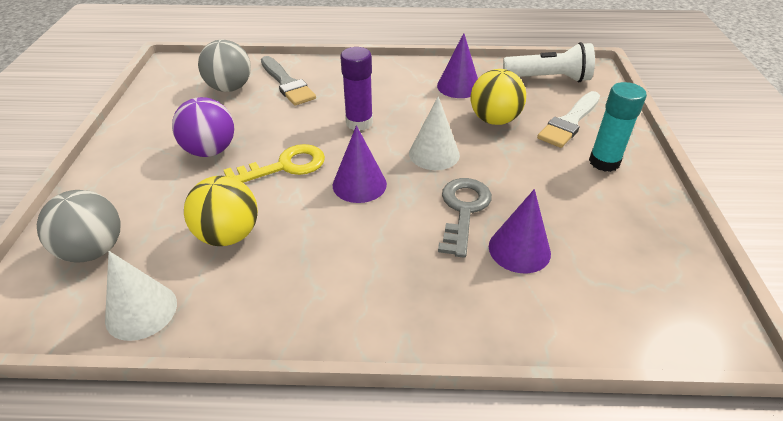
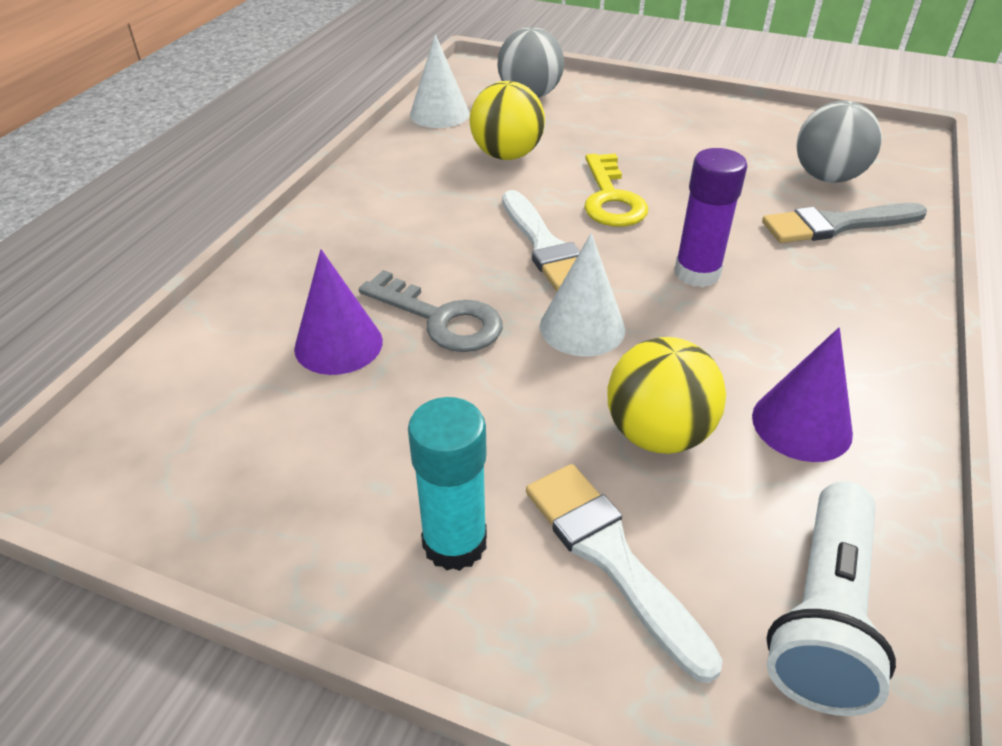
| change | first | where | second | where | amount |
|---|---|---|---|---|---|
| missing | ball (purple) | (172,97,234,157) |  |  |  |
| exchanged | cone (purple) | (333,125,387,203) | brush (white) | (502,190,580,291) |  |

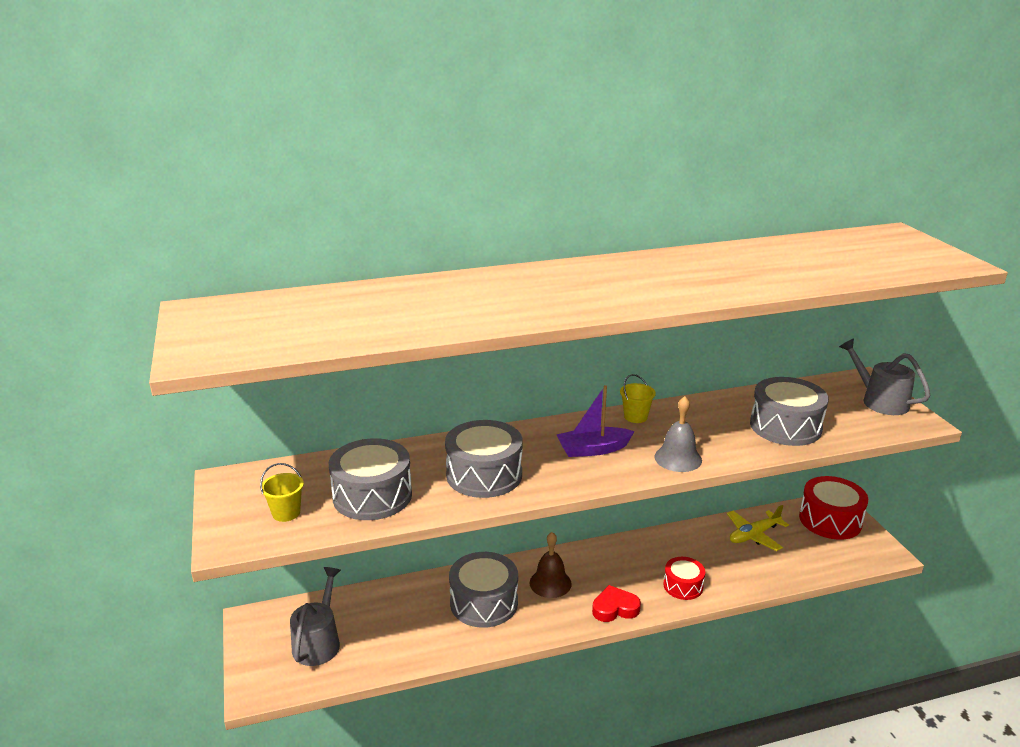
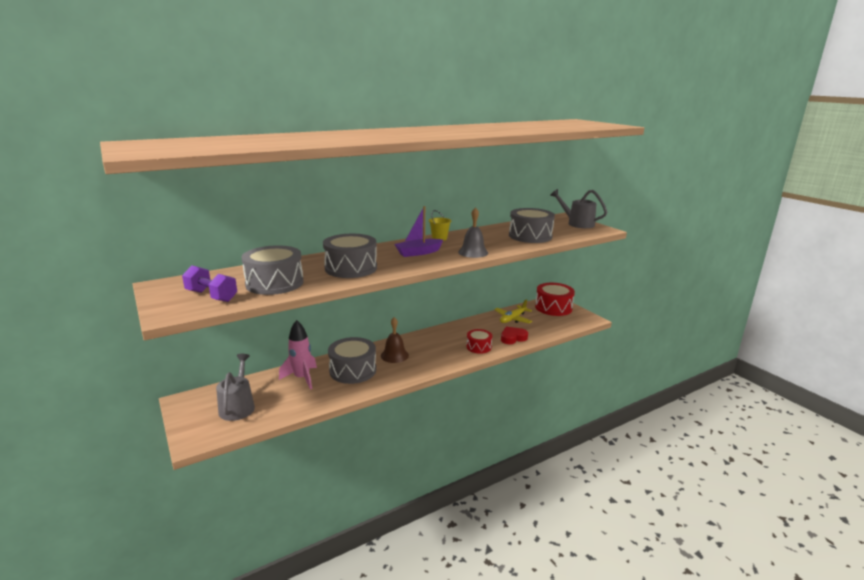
| change | first | where | second | where | amount |
|---|---|---|---|---|---|
| exchanged | bucket (yellow) | (260,463,304,522) | dumbbell (purple) | (182,265,237,302) |  |
| relocated | heart (red) | (592,585,641,622) |  | (501,327,528,344) |  |
| appeared |  |  | rocket (pink) | (279,320,317,390) |  |

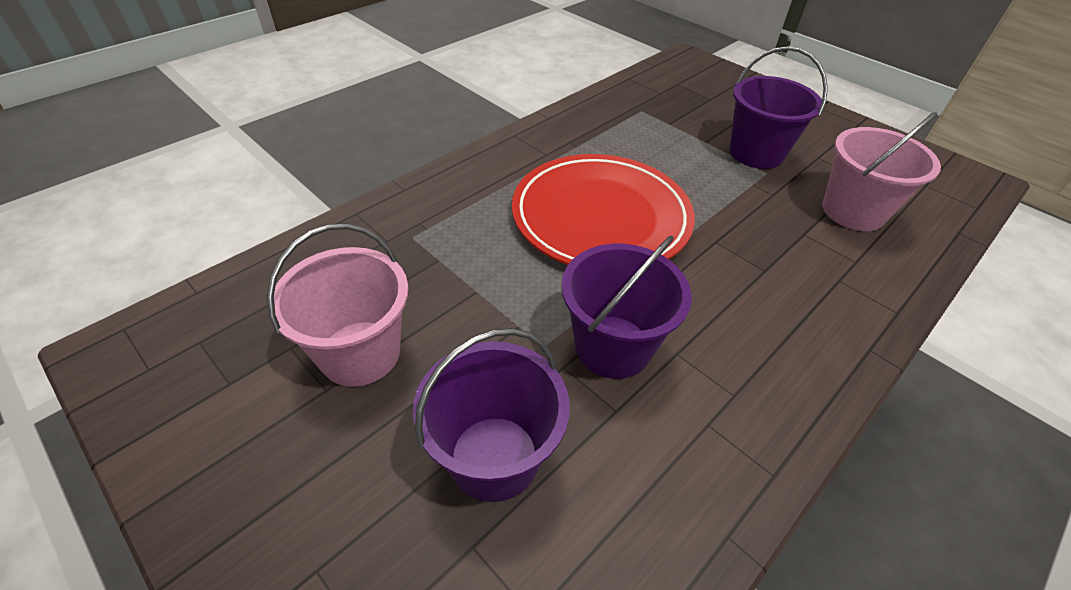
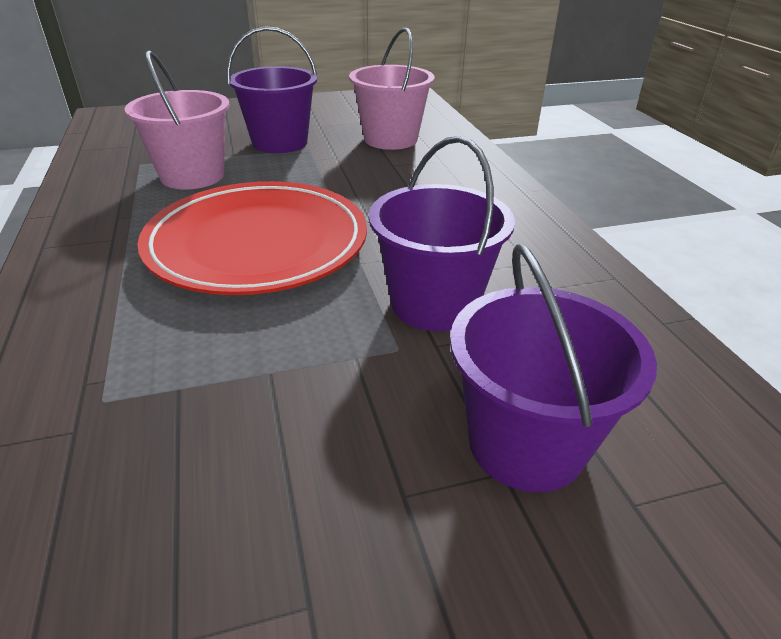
| change | first | where | second | where | amount |
|---|---|---|---|---|---|
| relocated | bucket (pink) | (267,223,409,387) |  | (125,50,229,190) |  |

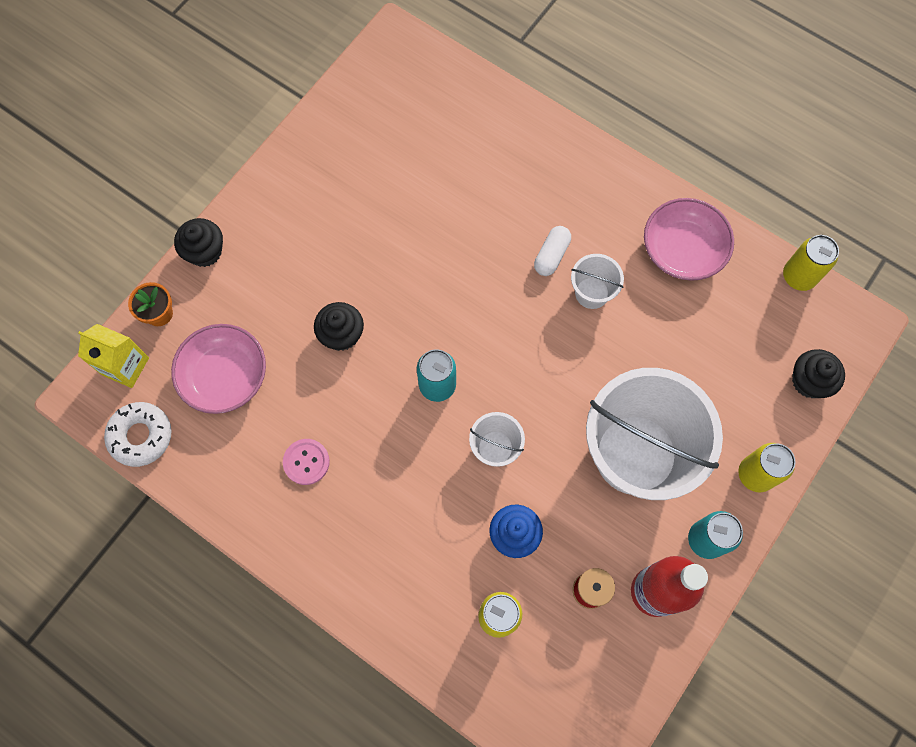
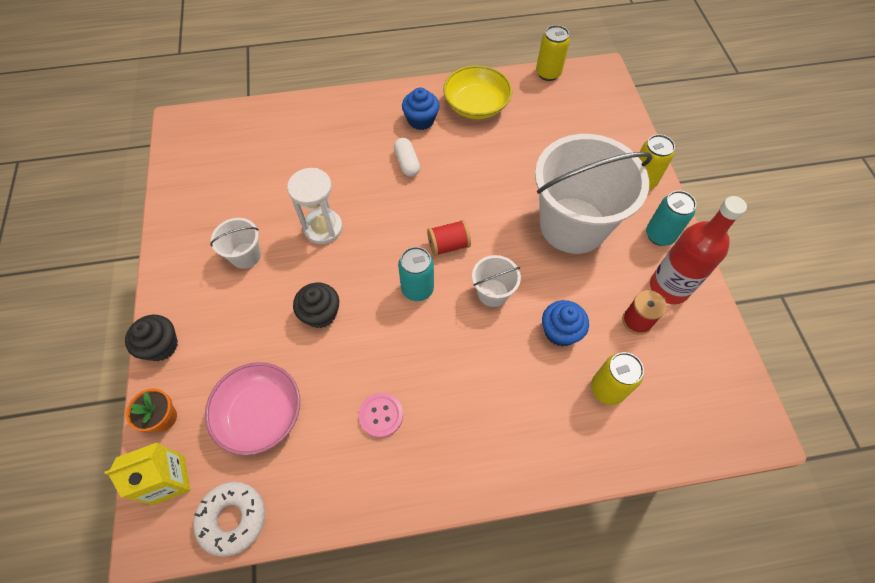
| change | first | where | second | where | amount |
|---|---|---|---|---|---|
| colour | bowl (pink) | (644,198,734,281) | bowl (yellow) | (443,65,512,119) |  |
| relocated | bucket (white) | (571,254,624,309) |  | (210,218,261,269) |  |
| missing | cupcake (black) | (792,349,845,398) |  |  |  |
| appeared |  |  | cupcake (blue) | (402,87,440,130) |  |
| appeared |  |  | hourglass (white) | (287,168,343,244) |  |
| appeared |  |  | spool (red) | (427,220,471,256) |  |

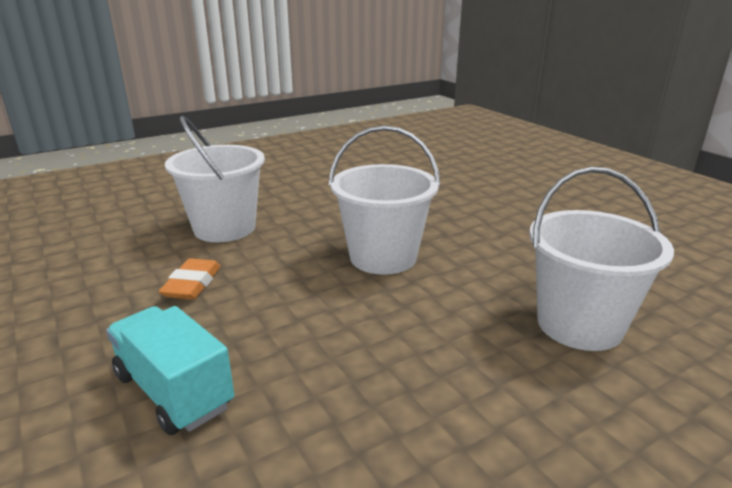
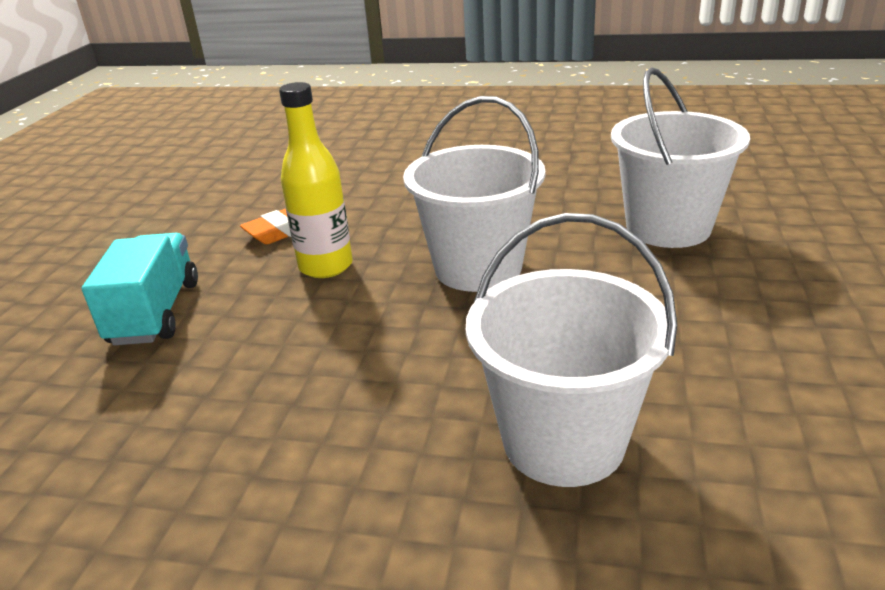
| change | first | where | second | where | amount |
|---|---|---|---|---|---|
| relocated | bucket (white) | (165,116,265,242) |  | (611,67,750,248) |  |
| appeared |  |  | bottle (yellow) | (279,82,353,278) |  |

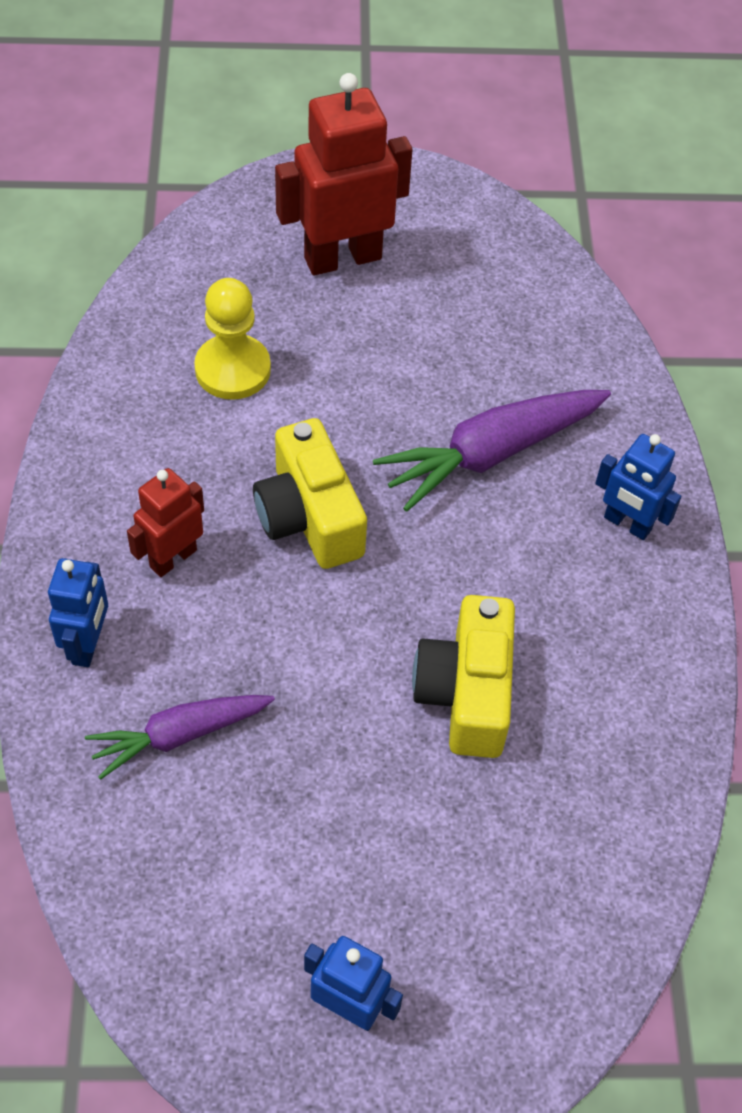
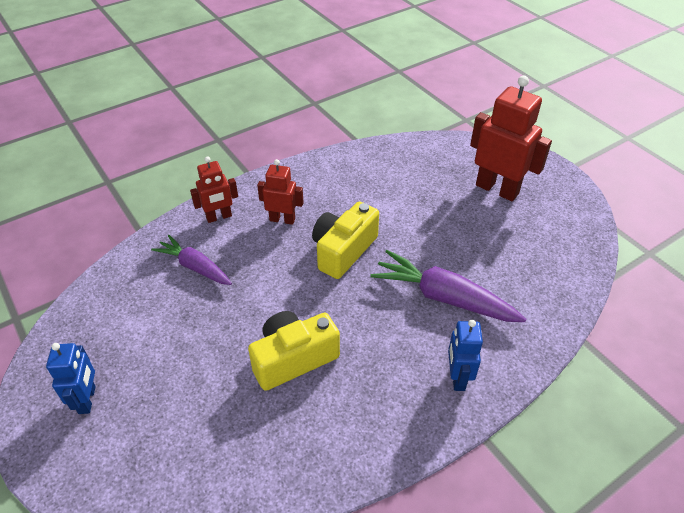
| change | first | where | second | where | amount |
|---|---|---|---|---|---|
| missing | pawn (yellow) | (194,278,271,400) |  |  |  |
| colour | robot (blue) | (48,558,108,667) | robot (red) | (190,156,238,223) |  |

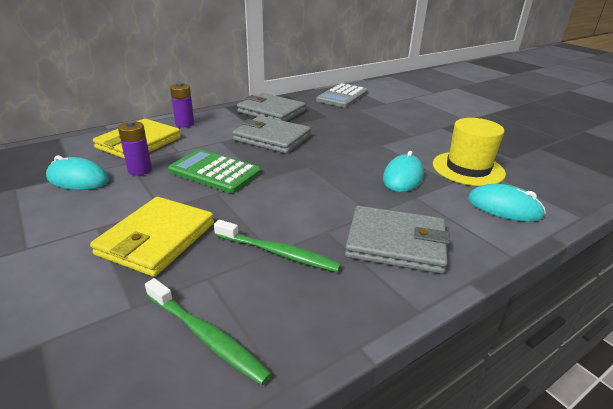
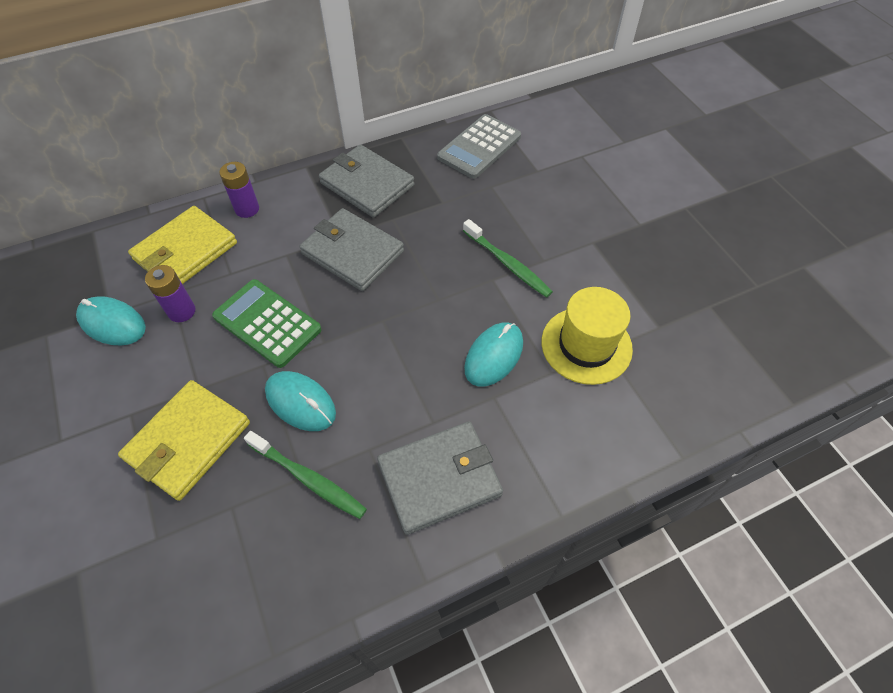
| change | first | where | second | where | amount |
|---|---|---|---|---|---|
| relocated | mouse (turquoise) | (468,184,546,222) |  | (265,371,336,431) |  |
| spun | wallet (grey) | (345,206,450,274) |  | (377,421,503,535) | 45 degrees counterclockwise |
| relocated | toothbrush (green) | (145,278,272,385) |  | (463,219,553,298) |  |

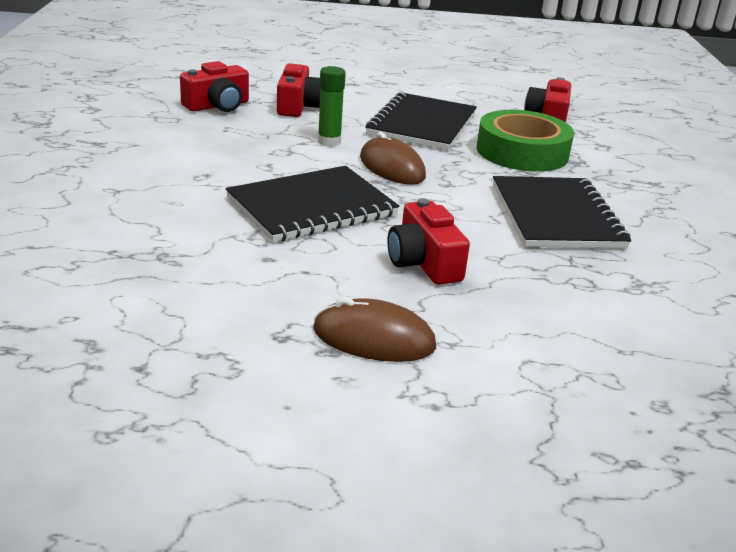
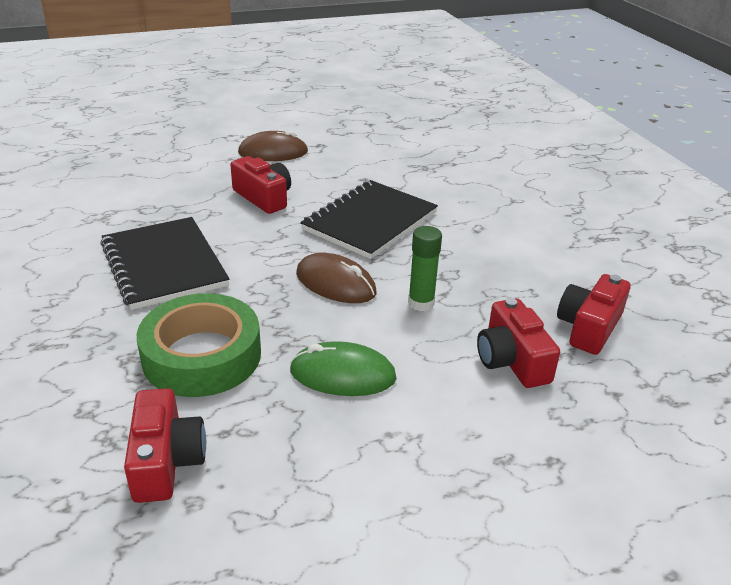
| change | first | where | second | where | amount |
|---|---|---|---|---|---|
| exchanged | notebook (black) | (365,92,477,150) | mouse (green) | (290,341,397,396) |  |

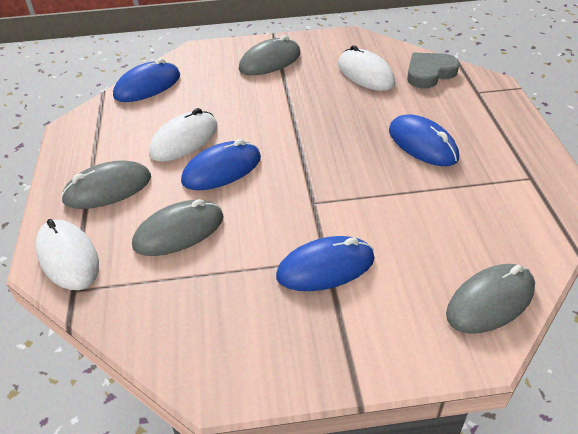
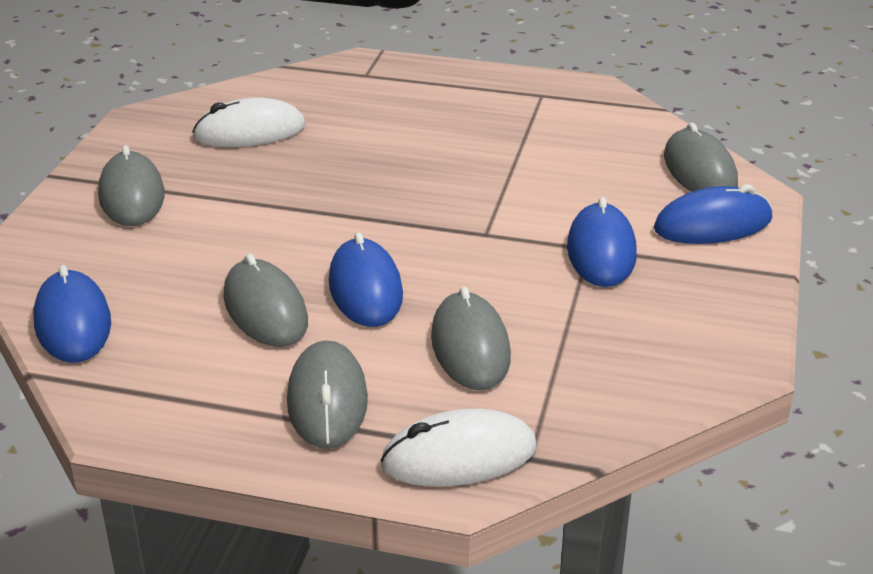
| change | first | where | second | where | amount |
|---|---|---|---|---|---|
| missing | heart (grey) | (407,53,459,88) |  |  |  |
| colour | mouse (white) | (149,108,218,162) | mouse (grey) | (223,254,308,347) |  |
| relocated | mouse (blue) | (389,114,459,166) |  | (654,184,772,244) |  |

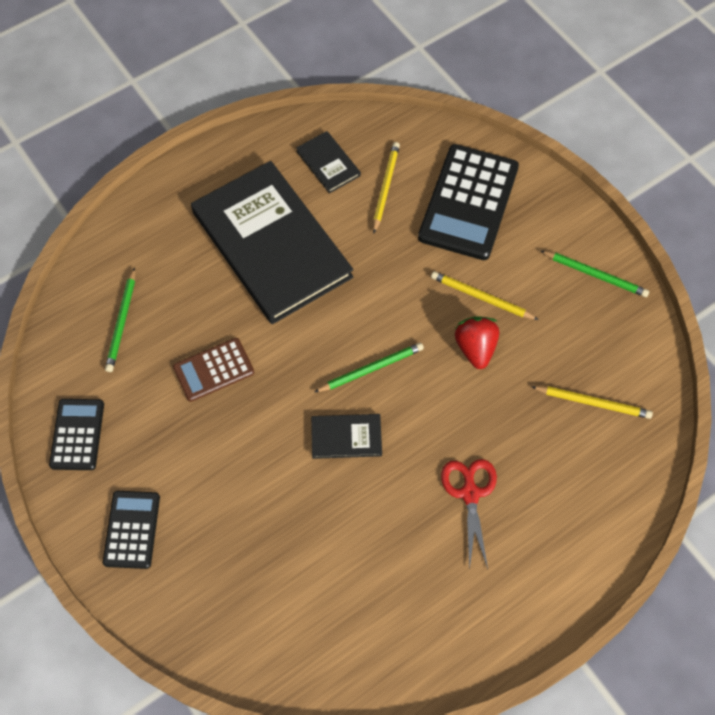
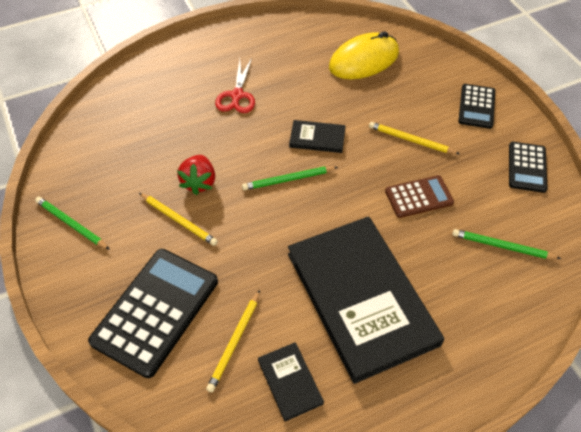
| change | first | where | second | where | amount |
|---|---|---|---|---|---|
| spun | pencil (green) | (105,267,135,372) |  | (452,229,561,259) | 90 degrees counterclockwise |
| relocated | pencil (yellow) | (531,386,653,419) |  | (369,122,460,154) |  |
| appeared |  |  | mouse (yellow) | (329,31,399,79) |  |

